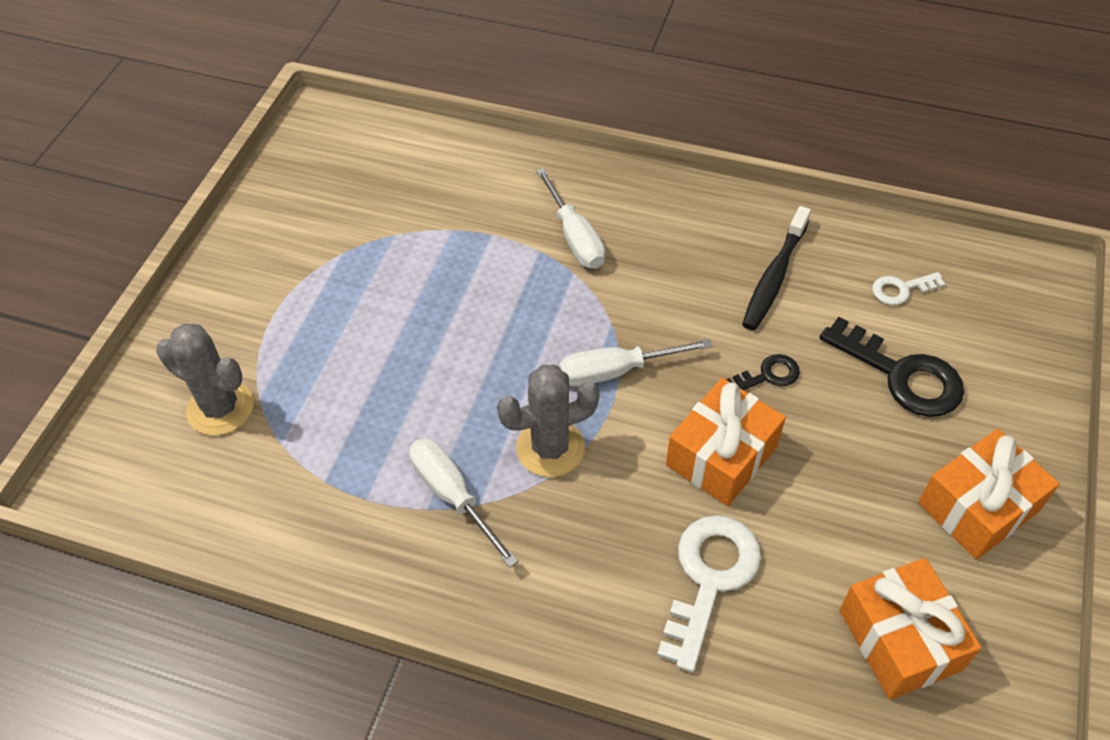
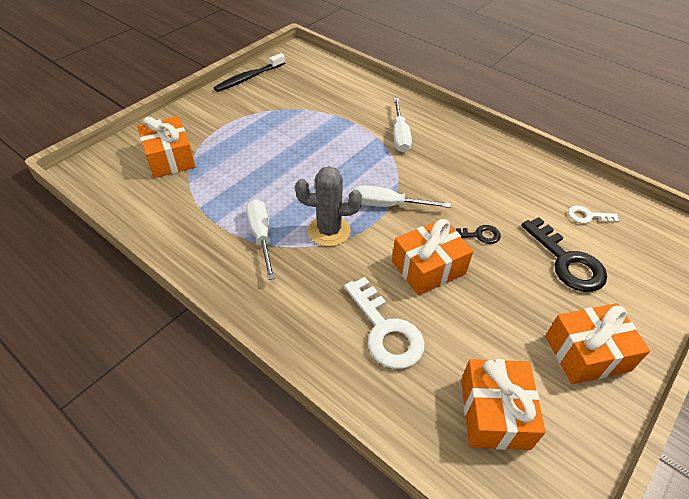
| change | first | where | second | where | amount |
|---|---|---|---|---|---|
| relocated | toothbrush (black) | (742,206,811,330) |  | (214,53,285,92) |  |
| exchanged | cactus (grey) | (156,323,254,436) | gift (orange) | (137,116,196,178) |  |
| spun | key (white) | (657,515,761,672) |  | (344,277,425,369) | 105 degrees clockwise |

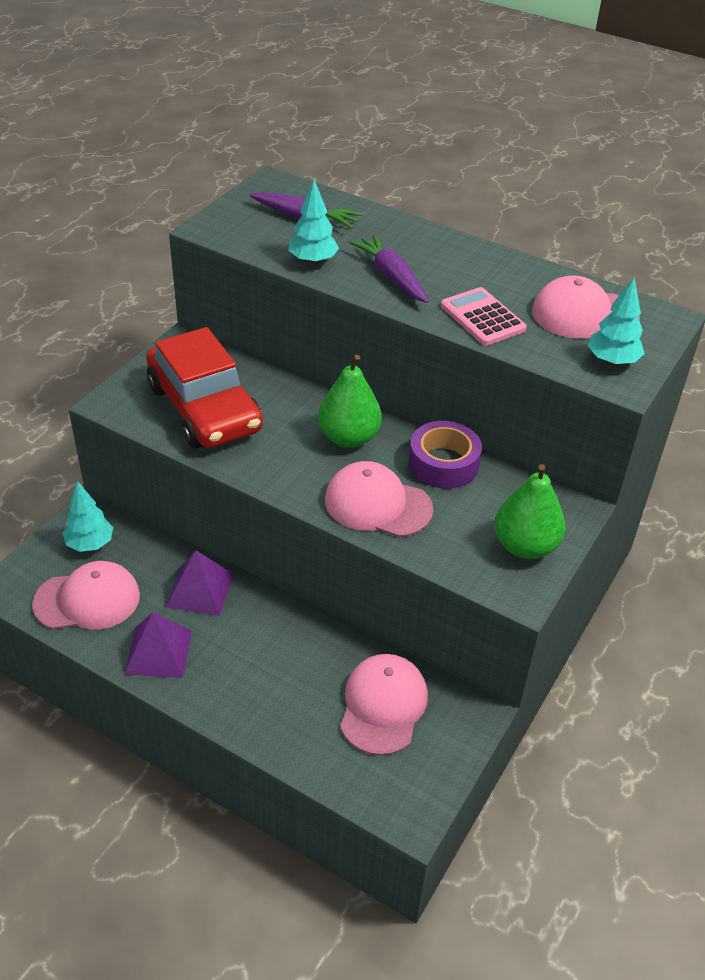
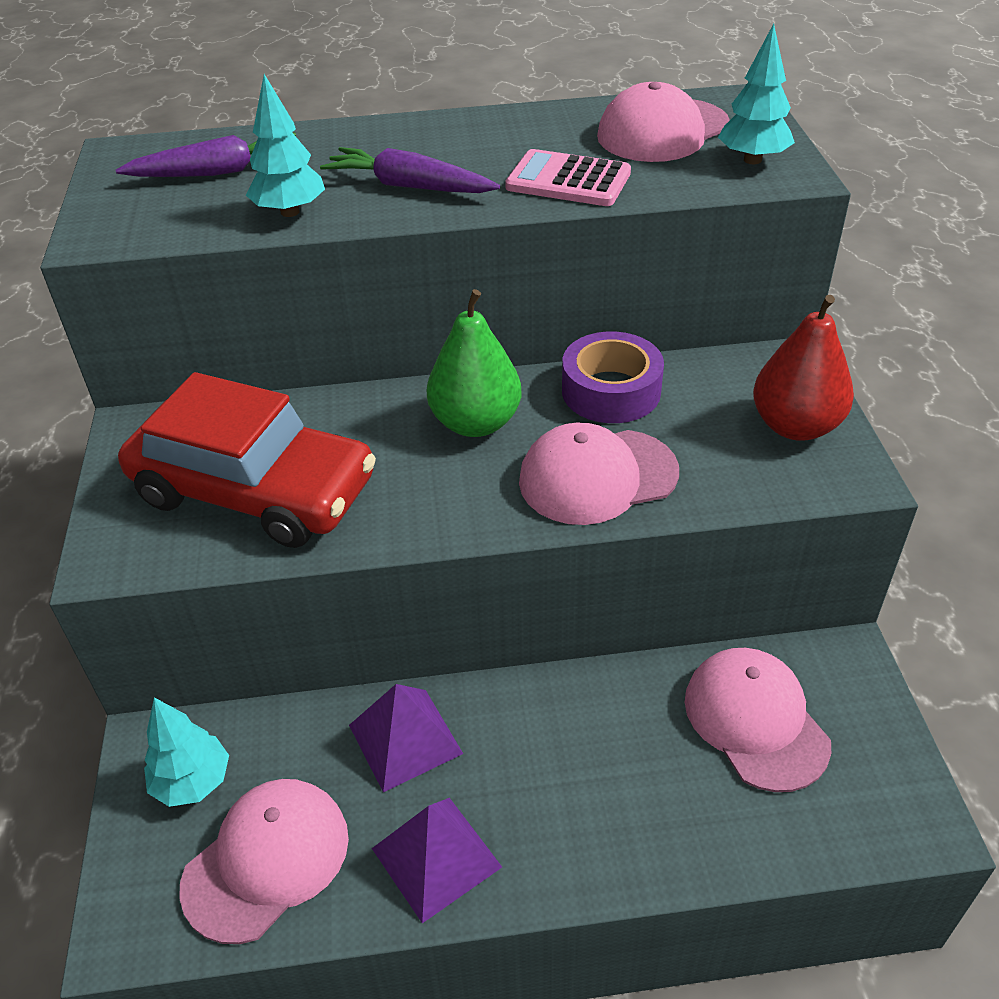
| change | first | where | second | where | amount |
|---|---|---|---|---|---|
| colour | pear (green) | (494,464,566,559) | pear (red) | (753,295,854,440) |  |

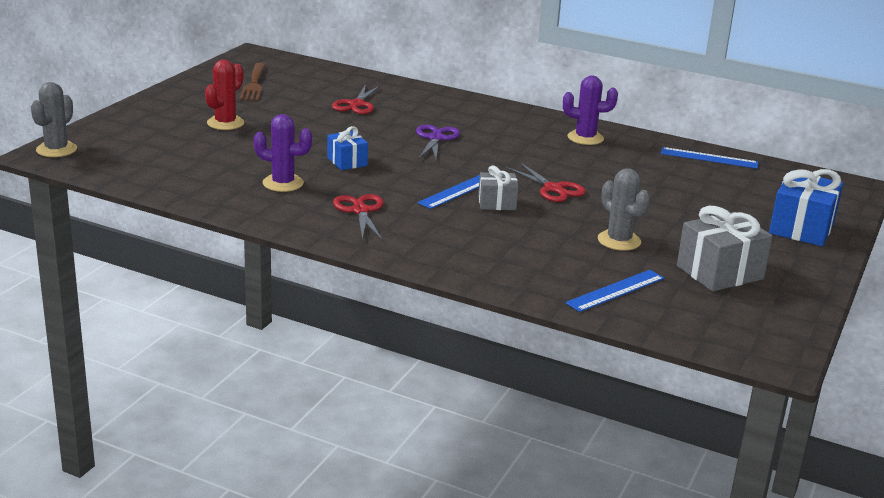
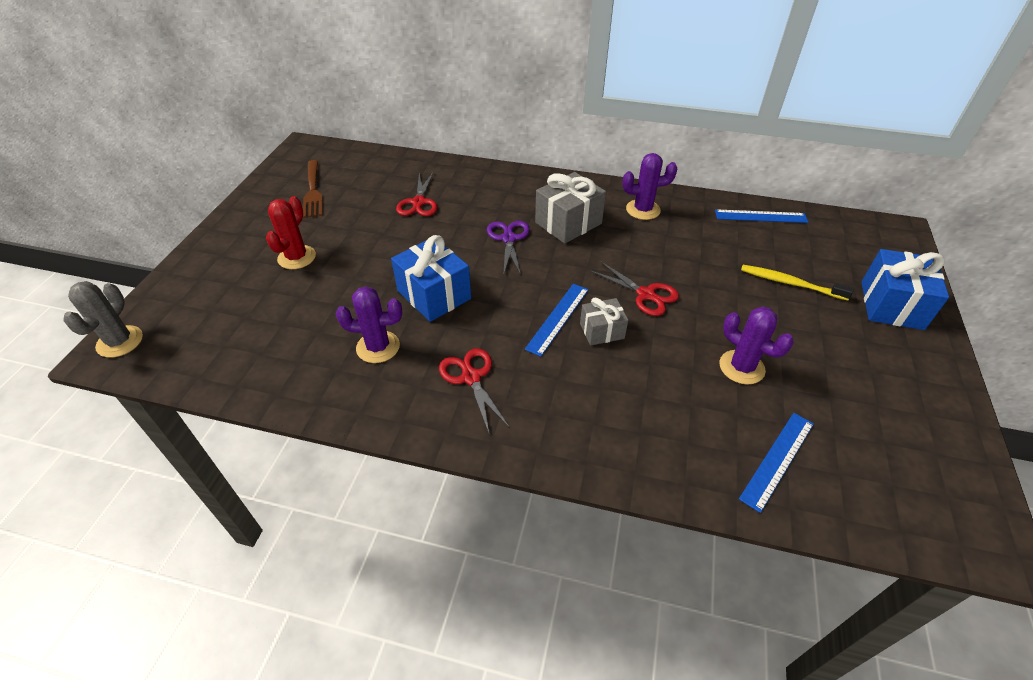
| change | first | where | second | where | amount |
|---|---|---|---|---|---|
| size | gift (blue) | (327,126,368,170) |  | (391,235,471,322) | x1.69 |
| colour | cactus (grey) | (598,168,650,251) | cactus (purple) | (719,307,794,384) |  |
| relocated | gift (grey) | (677,206,773,291) |  | (535,172,606,244) |  |
| appeared |  |  | toothbrush (yellow) | (741,265,854,301) |  |

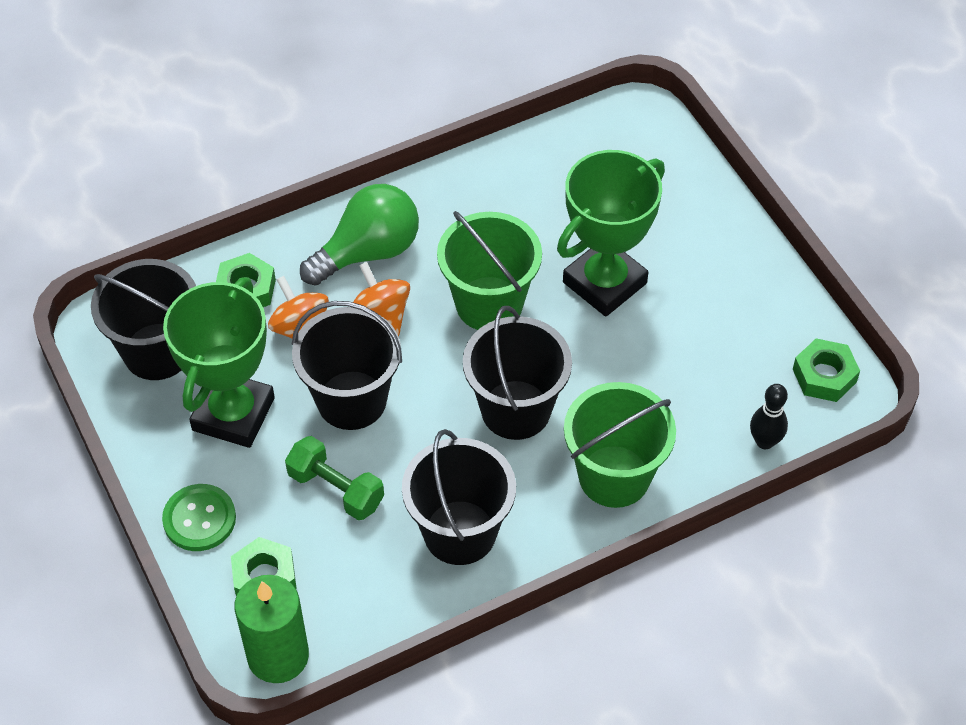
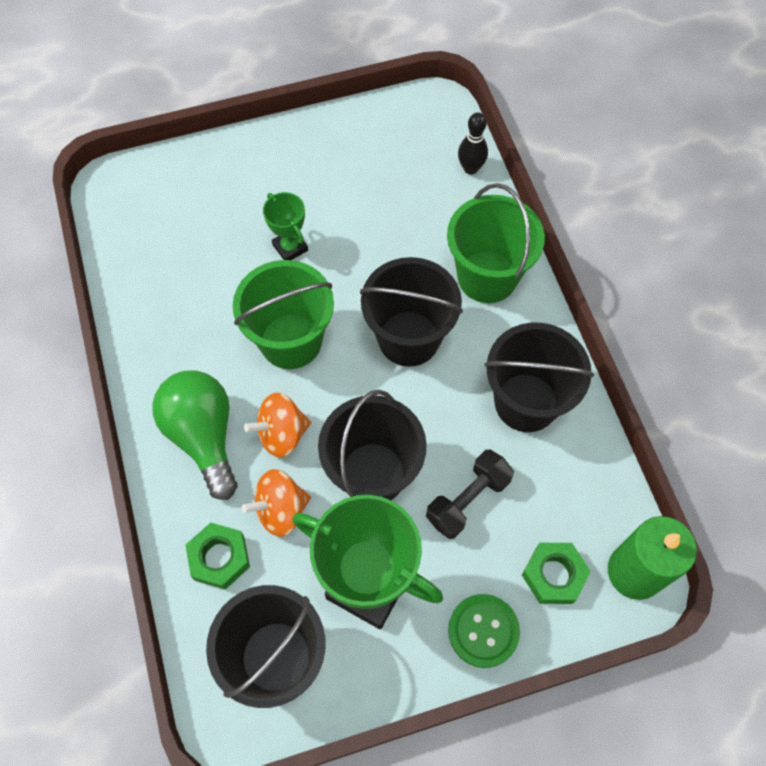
| change | first | where | second | where | amount |
|---|---|---|---|---|---|
| size | trophy (green) | (557,150,665,317) |  | (263,192,308,260) | x0.49 |
| missing | nut (green) | (793,338,860,402) |  |  |  |
| colour | dumbbell (green) | (285,436,384,520) | dumbbell (black) | (426,450,514,539) |  |

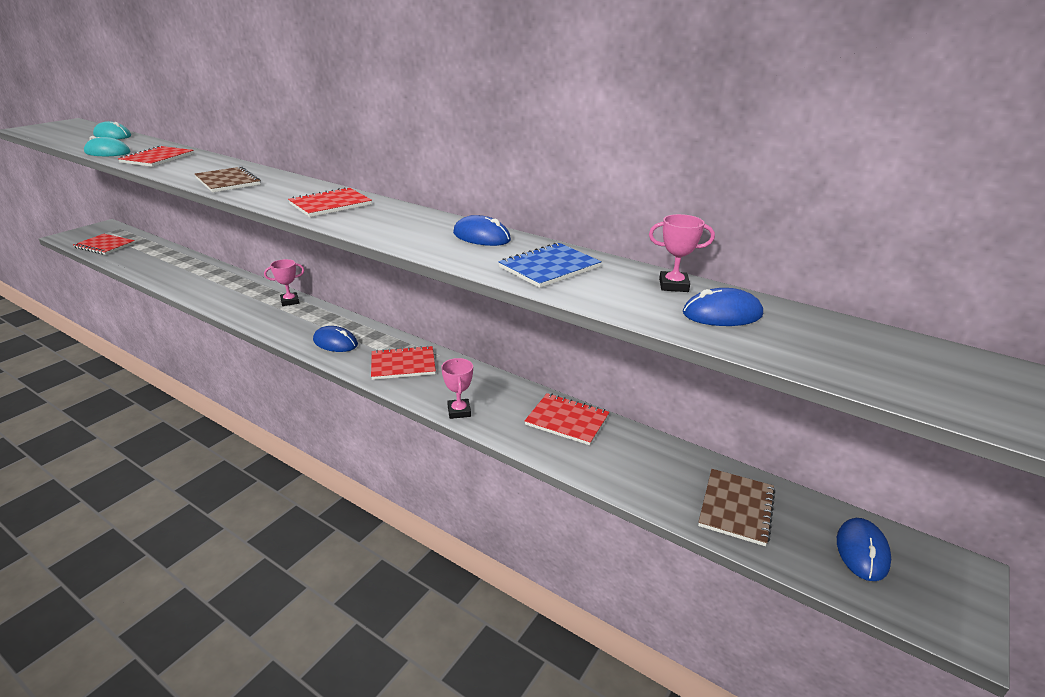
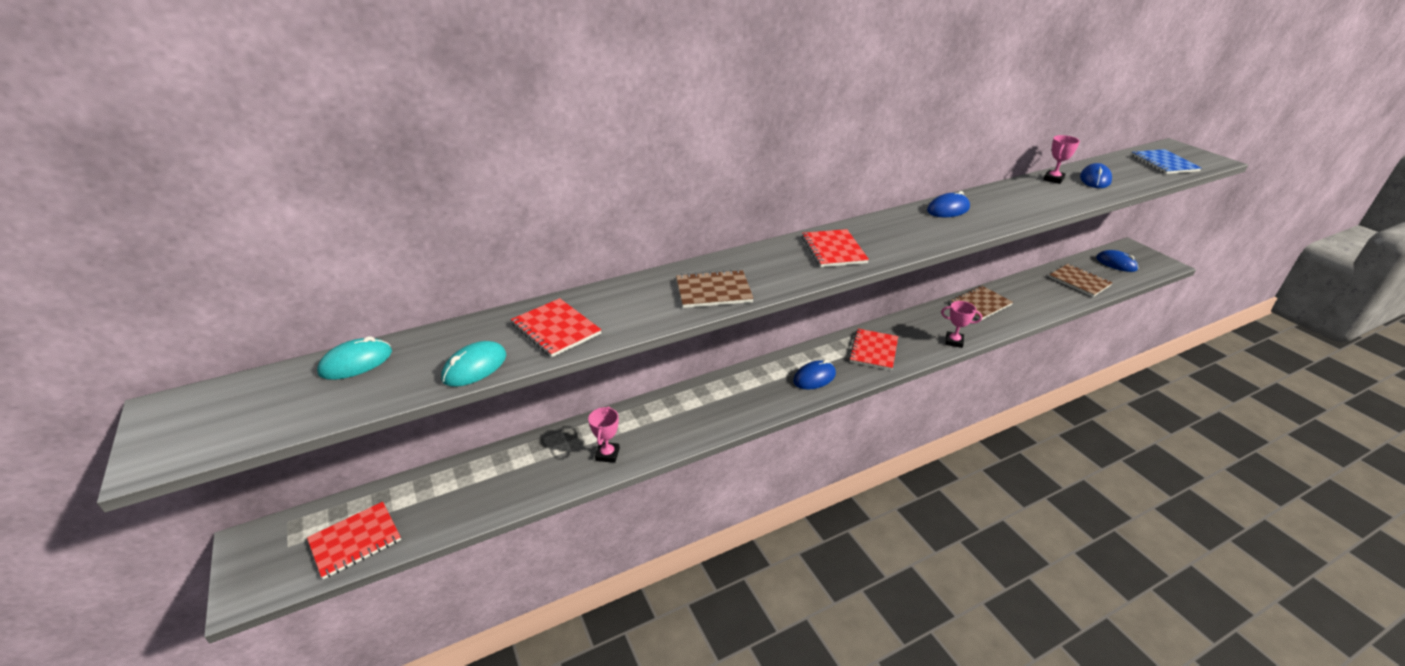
| change | first | where | second | where | amount |
|---|---|---|---|---|---|
| relocated | notebook (blue) | (498,242,601,288) |  | (1131,149,1202,174) |  |
| relocated | trophy (pink) | (264,259,304,306) |  | (588,406,620,463) |  |
| colour | notebook (red) | (525,393,610,445) | notebook (brown) | (950,286,1013,320) |  |

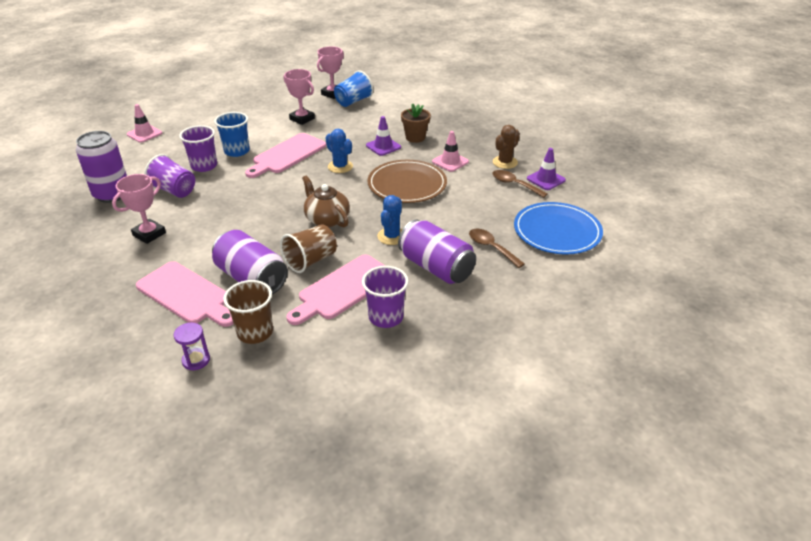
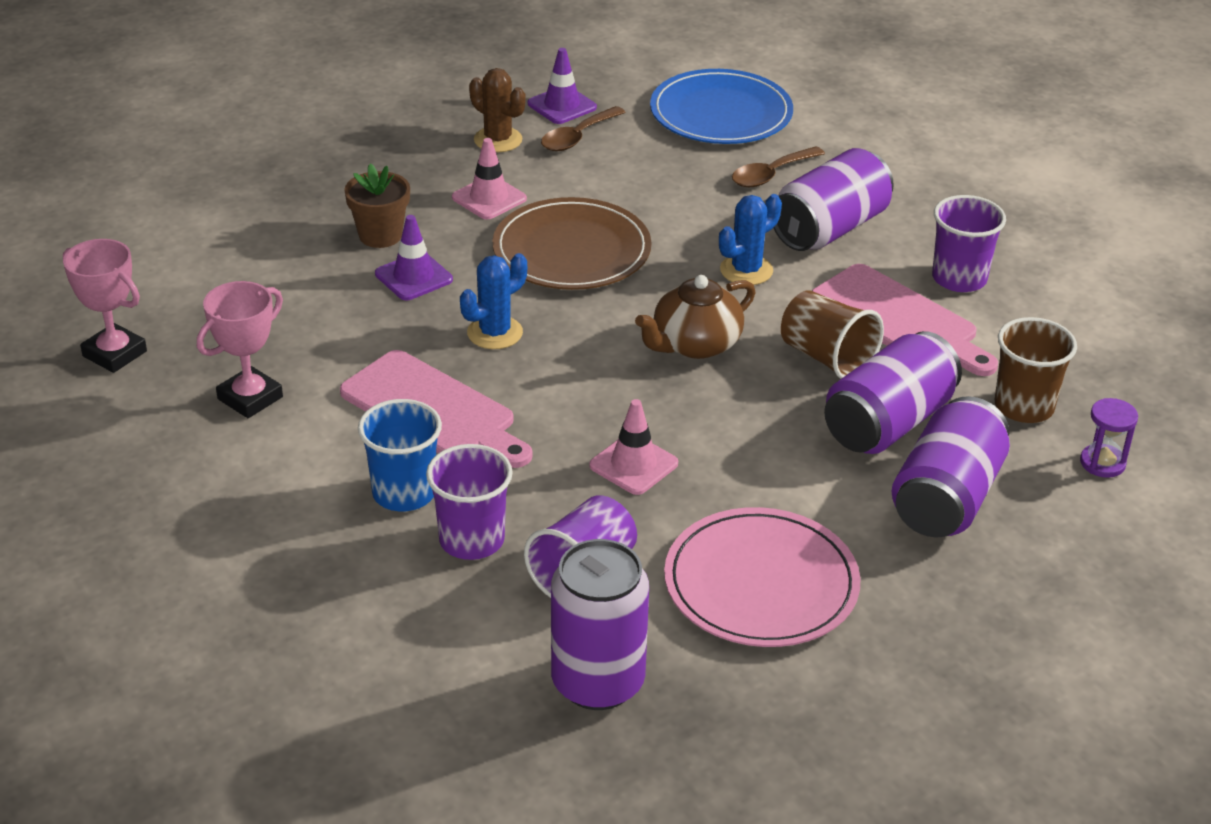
| change | first | where | second | where | amount |
|---|---|---|---|---|---|
| missing | cup (blue) | (334,70,373,107) |  |  |  |
| relocated | traffic cone (pink) | (127,104,162,143) |  | (589,399,678,495) |  |
| exchanged | trophy (pink) | (112,174,166,244) | plate (pink) | (664,507,860,647) |  |
| spun | cactus (blue) | (377,195,402,245) |  | (719,194,782,285) | 60 degrees counterclockwise |
| exchanged | cutting board (pink) | (136,261,233,327) | can (purple) | (892,396,1010,537) |  |

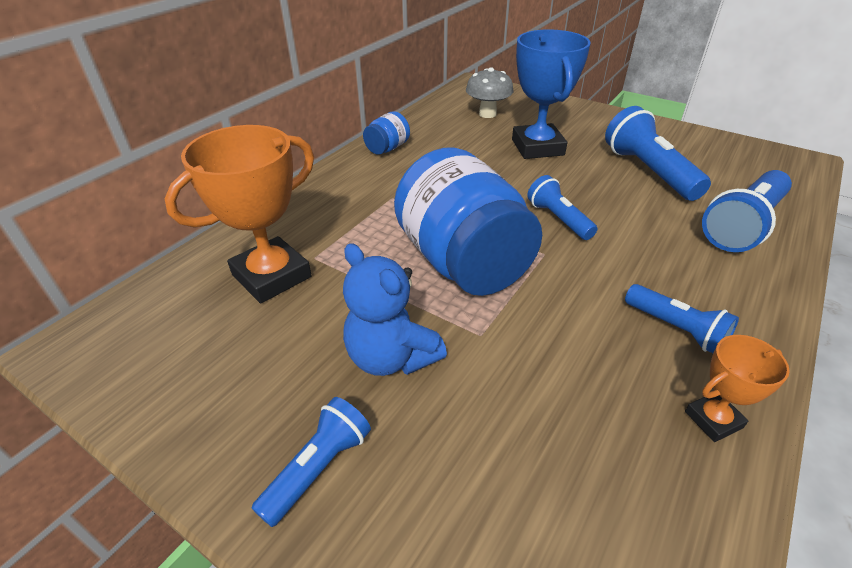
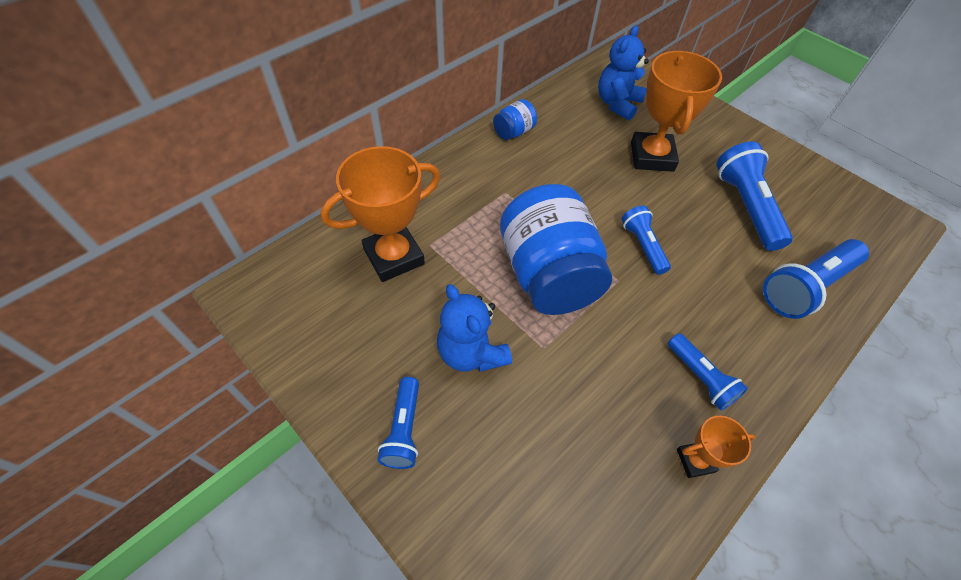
| change | first | where | second | where | amount |
|---|---|---|---|---|---|
| colour | trophy (blue) | (512,29,591,159) | trophy (orange) | (631,51,722,172) |  |
| exchanged | mushroom (grey) | (466,68,514,118) | teddy bear (blue) | (598,25,649,120) |  |
| spun | flashlight (blue) | (252,397,371,527) |  | (377,377,419,469) | 135 degrees clockwise |

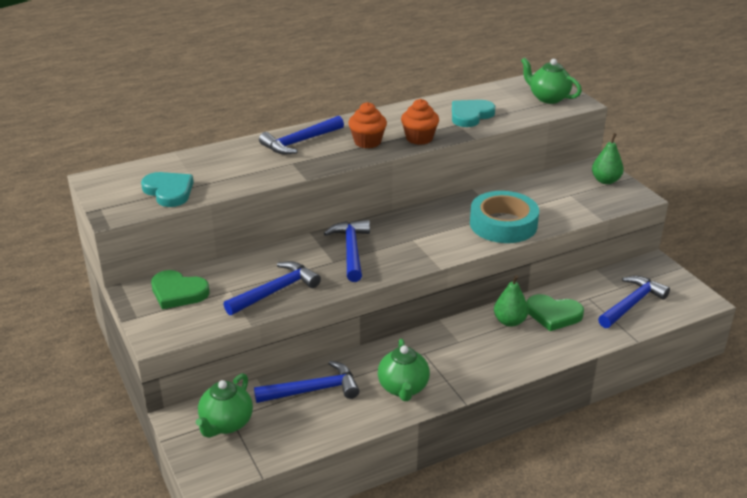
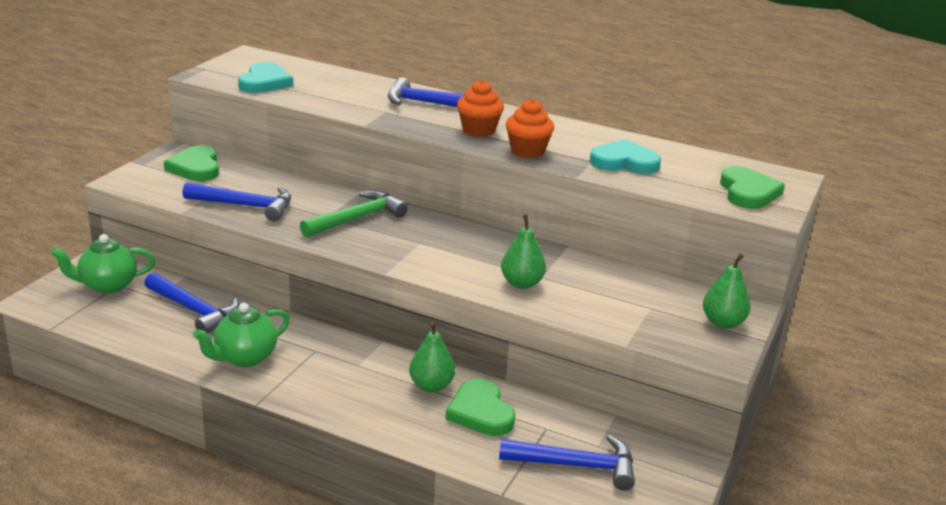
| change | first | where | second | where | amount |
|---|---|---|---|---|---|
| exchanged | teapot (green) | (521,57,582,104) | heart (green) | (720,166,785,209) |  |
| exchanged | tape (turquoise) | (470,191,539,243) | pear (green) | (501,214,546,289) |  |
| colour | hammer (blue) | (324,220,370,282) | hammer (green) | (300,190,408,238) |  |

